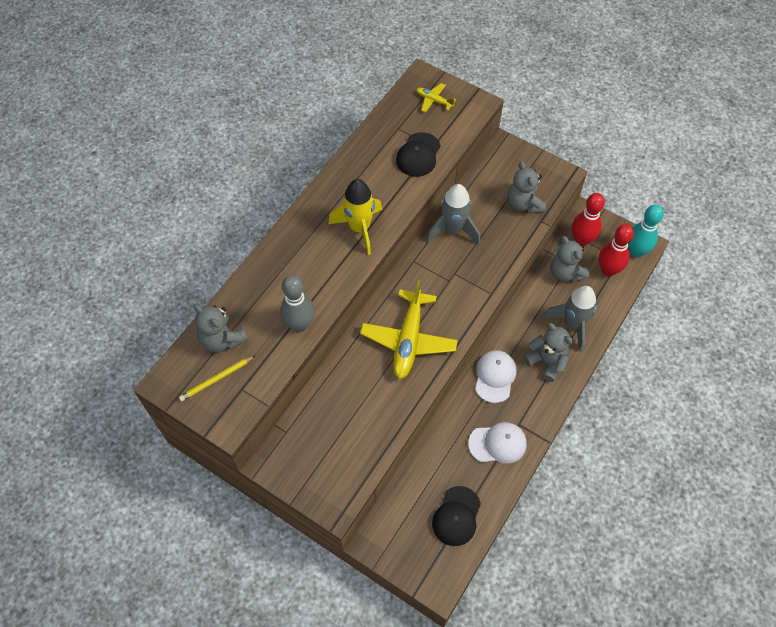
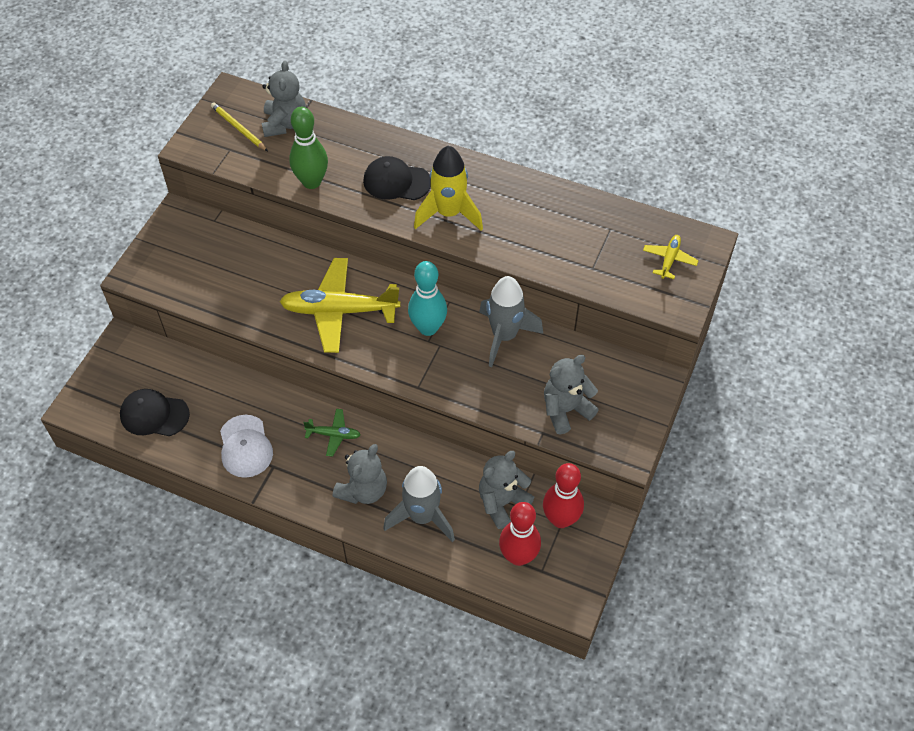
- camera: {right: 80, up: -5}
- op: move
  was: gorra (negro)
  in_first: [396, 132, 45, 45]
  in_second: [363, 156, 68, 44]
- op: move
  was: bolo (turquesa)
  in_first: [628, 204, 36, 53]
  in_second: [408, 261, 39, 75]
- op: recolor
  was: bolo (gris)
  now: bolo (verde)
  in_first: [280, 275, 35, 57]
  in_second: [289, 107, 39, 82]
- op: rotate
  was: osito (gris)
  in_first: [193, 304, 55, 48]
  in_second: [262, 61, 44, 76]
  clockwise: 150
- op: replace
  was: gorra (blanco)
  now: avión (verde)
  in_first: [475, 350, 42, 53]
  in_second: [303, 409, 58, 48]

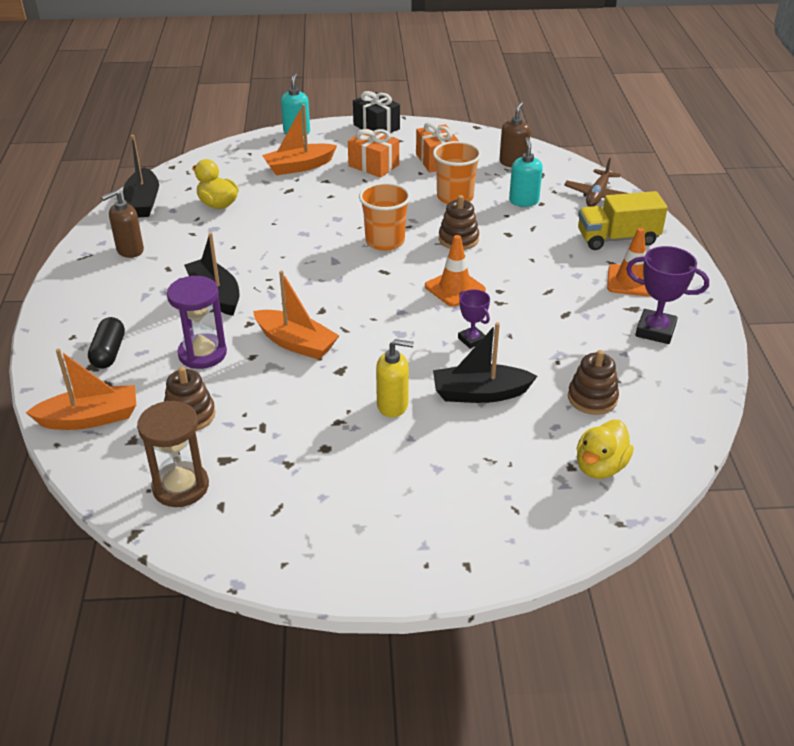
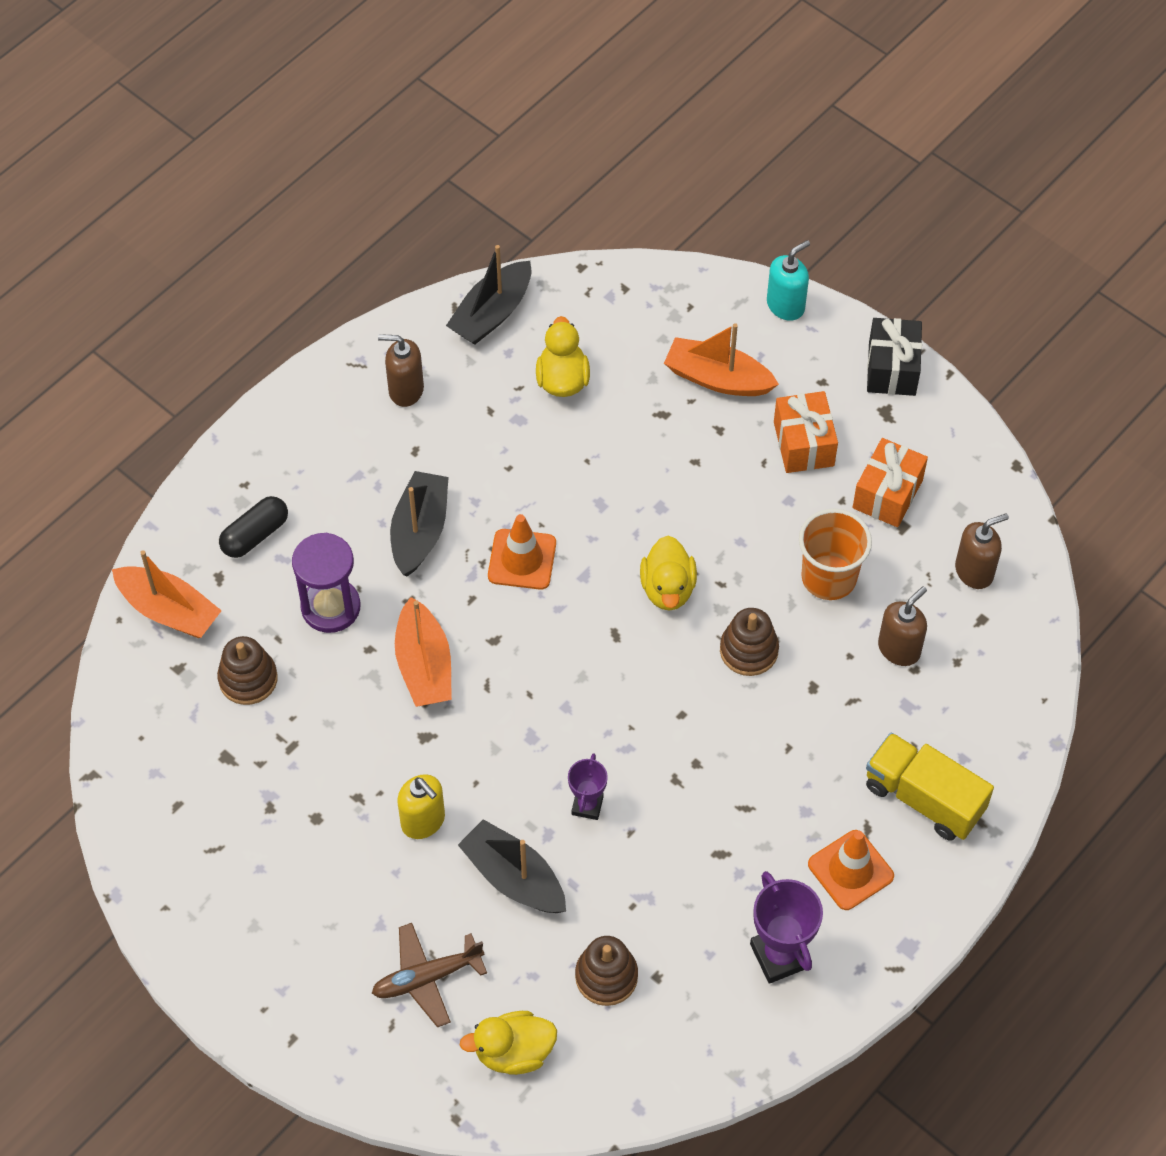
- camera: {right: 45, up: 20}
- op: recolor
  was: dispensador de jabón (turquesa)
  now: dispensador de jabón (marrón)
  in_first: [509, 137, 34, 70]
  in_second: [878, 586, 49, 80]
- op: move
  was: avión (marrón)
  in_first: [564, 158, 63, 49]
  in_second: [372, 923, 115, 105]
- op: replace
  was: vaso (naranja)
  now: pato (amarillo)
  in_first: [359, 182, 52, 69]
  in_second: [640, 536, 57, 75]
- op: move
  was: cono de tráfico (naranja)
  in_first: [425, 235, 61, 72]
  in_second: [488, 514, 68, 76]
- op: delete
  was: reloj de arena (marrón)
  in_first: [137, 401, 72, 106]

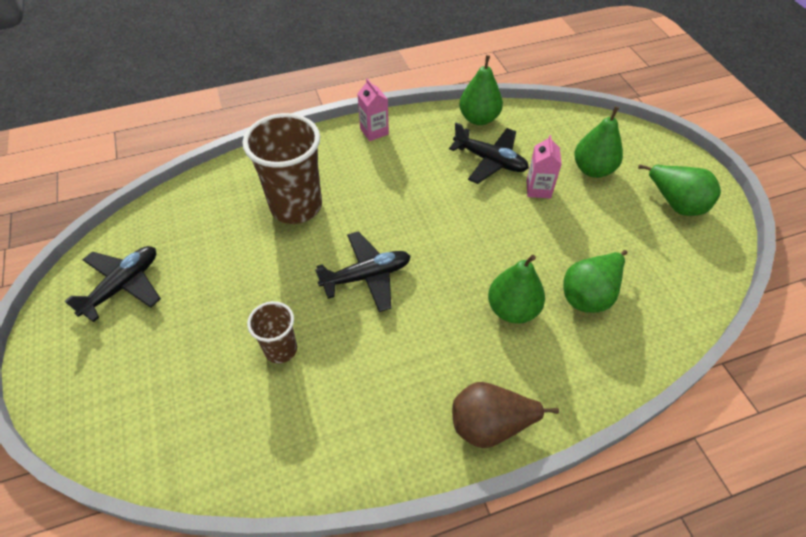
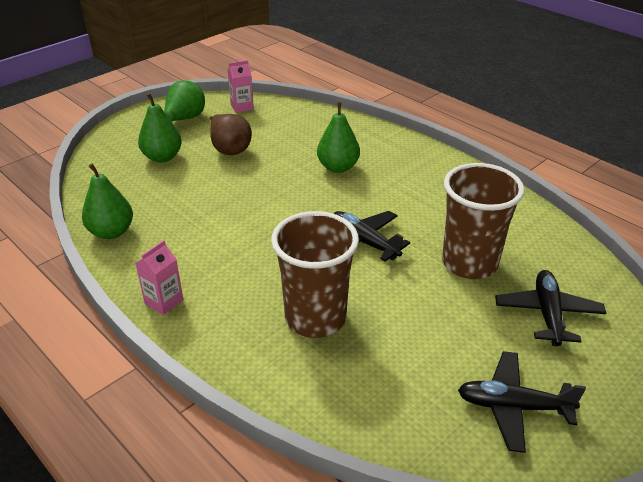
- camera: {right: -115, up: -15}
- op: move
  was: avión (negro)
  in_first: [449, 123, 80, 61]
  in_second: [495, 270, 111, 76]
- op: move
  was: cartón de leche (rosa)
  in_first: [526, 135, 36, 63]
  in_second: [228, 60, 26, 53]
- op: delete
  was: pera (verde)
  in_first: [563, 250, 65, 63]
- op: resize
  was: vaso (marrón)
  in_first: [247, 301, 50, 62]
  in_second: [442, 163, 83, 116]
  ratio: 1.88
- op: move
  was: pera (marrón)
  in_first: [452, 382, 107, 66]
  in_second: [210, 114, 42, 41]

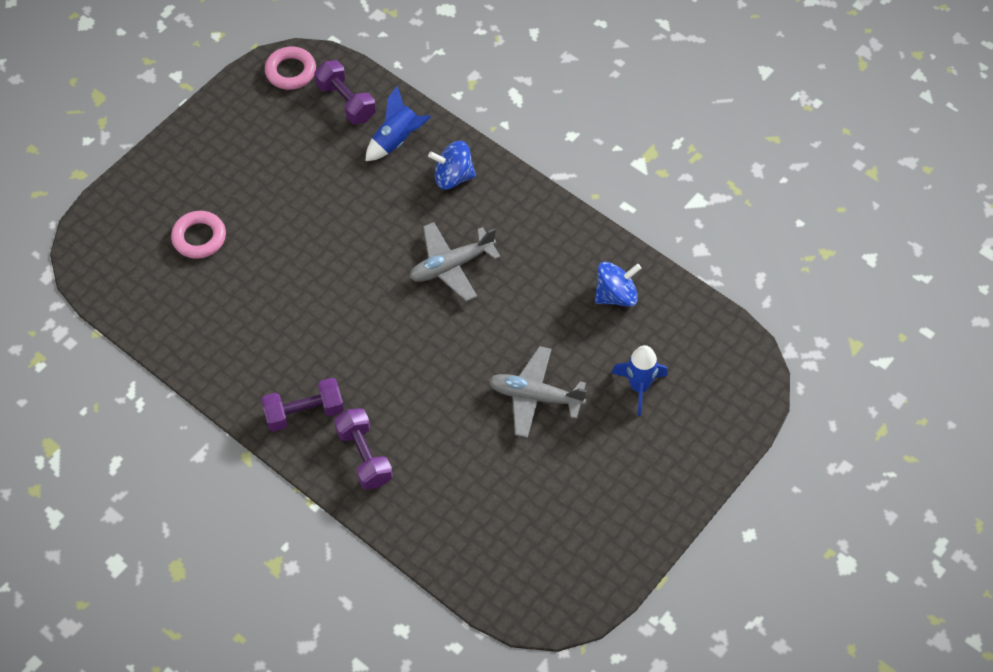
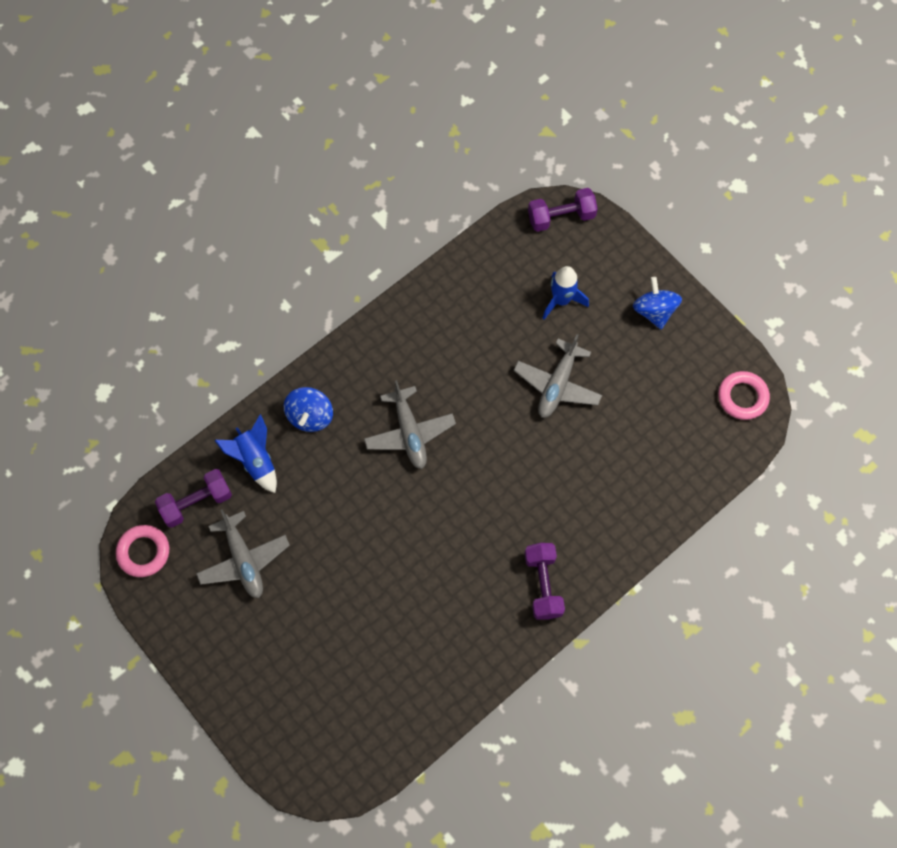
- camera: {right: -80, up: 10}
- op: move
  was: anillo (rosa)
  in_first: [171, 211, 55, 48]
  in_second: [718, 371, 52, 49]
- op: move
  was: peonza (azul)
  in_first: [595, 262, 46, 45]
  in_second: [633, 277, 49, 52]
- op: move
  was: mancuerna (morado)
  in_first: [334, 408, 59, 82]
  in_second: [528, 188, 70, 44]
- op: insert
  now: avión (gris)
  in_second: [196, 509, 94, 89]

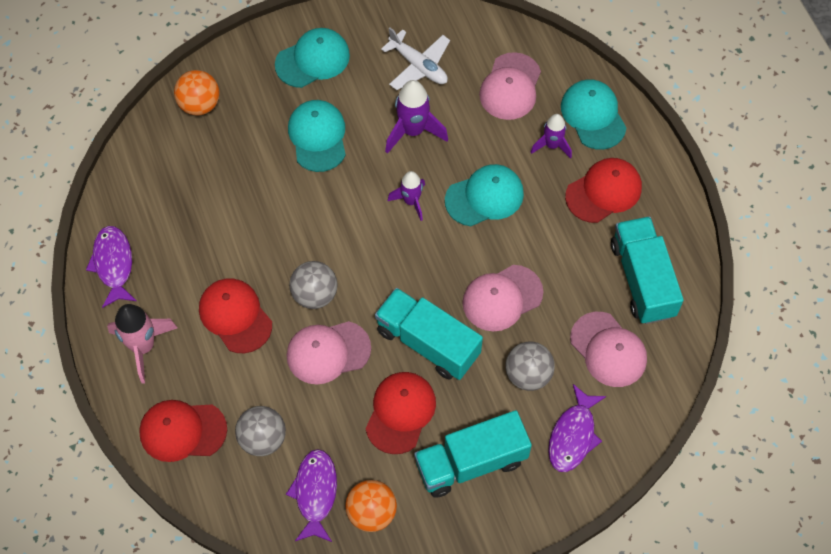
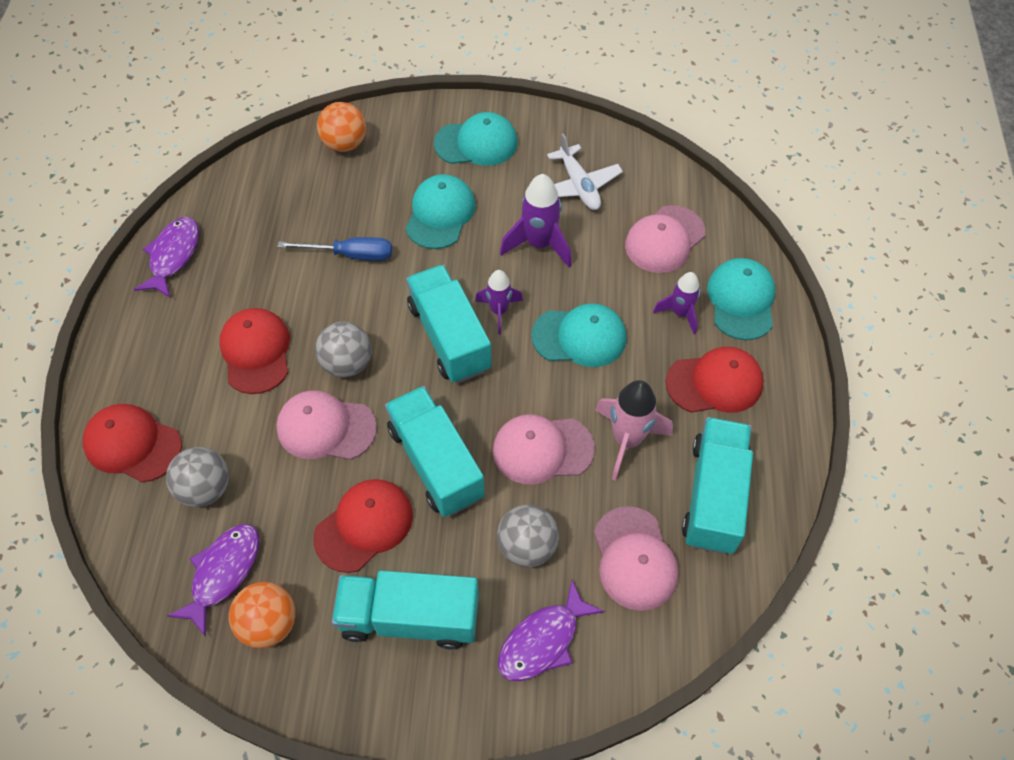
- camera: {right: 25, up: -5}
- op: move
  was: cohete (rosa)
  in_first: [107, 304, 70, 80]
  in_second: [595, 380, 78, 101]
- op: insert
  now: destornillador (azul)
  in_second: [277, 237, 115, 24]
- op: insert
  now: camión (turquesa)
  in_second: [406, 265, 86, 118]

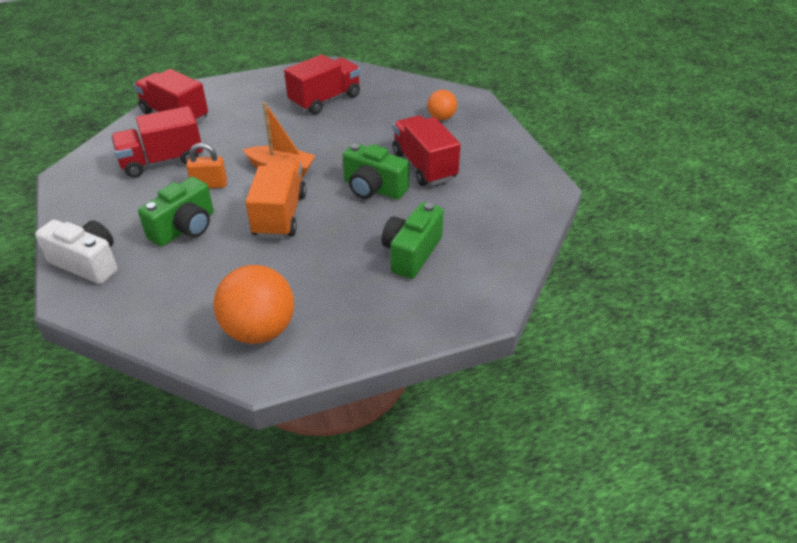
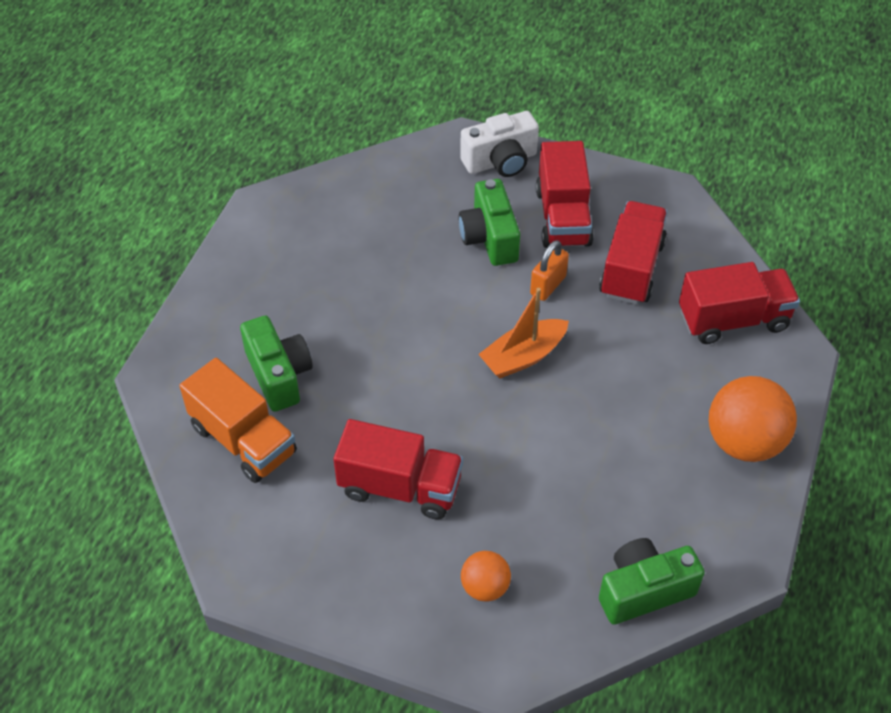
- camera: {right: 130, up: 10}
- op: move
  was: camión (rojo)
  in_first: [284, 54, 76, 61]
  in_second: [536, 141, 58, 107]
- op: move
  was: cámara (verde)
  in_first: [343, 143, 66, 56]
  in_second: [599, 538, 106, 87]
- op: move
  was: camión (naranja)
  in_first: [245, 160, 61, 79]
  in_second: [179, 358, 118, 125]
- op: move
  was: pelota (naranja)
  in_first: [214, 265, 80, 79]
  in_second: [709, 376, 88, 86]

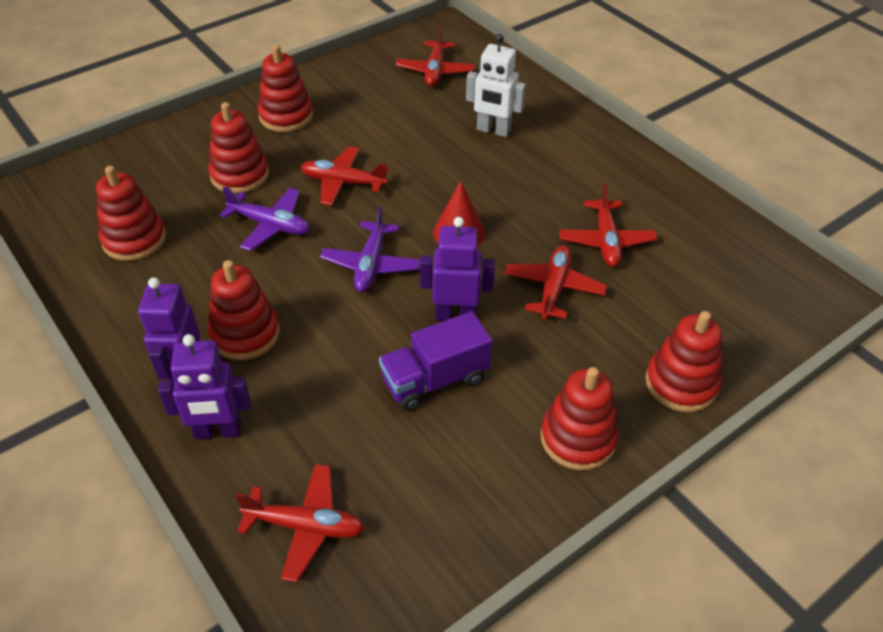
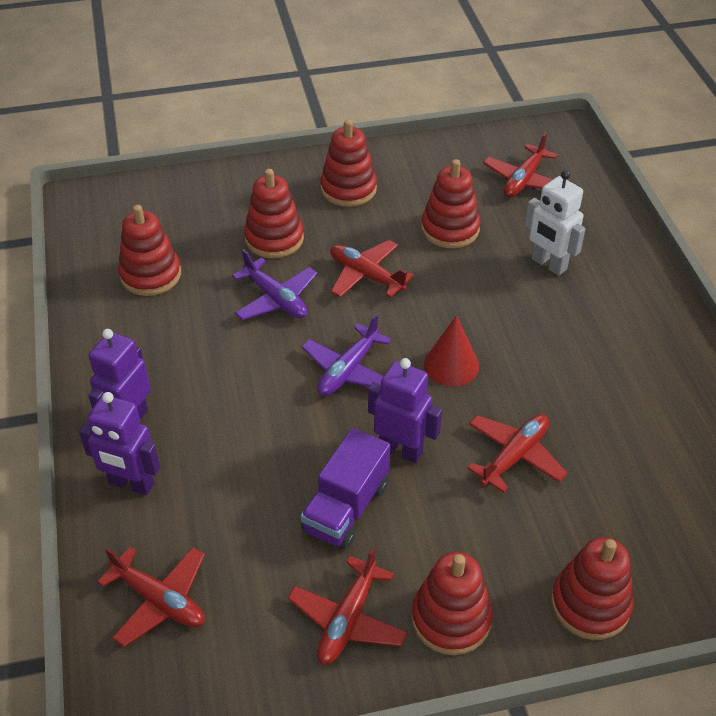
- camera: {right: 25, up: 0}
- op: move
  was: avión (rojo)
  in_first: [559, 183, 99, 84]
  in_second: [288, 547, 120, 117]
- op: move
  was: juguete apilable (rojo)
  in_first: [208, 260, 72, 100]
  in_second: [421, 159, 60, 89]
- op: rotate
  was: camión (morado)
  in_first: [379, 311, 114, 100]
  in_second: [300, 428, 91, 121]
  clockwise: -60

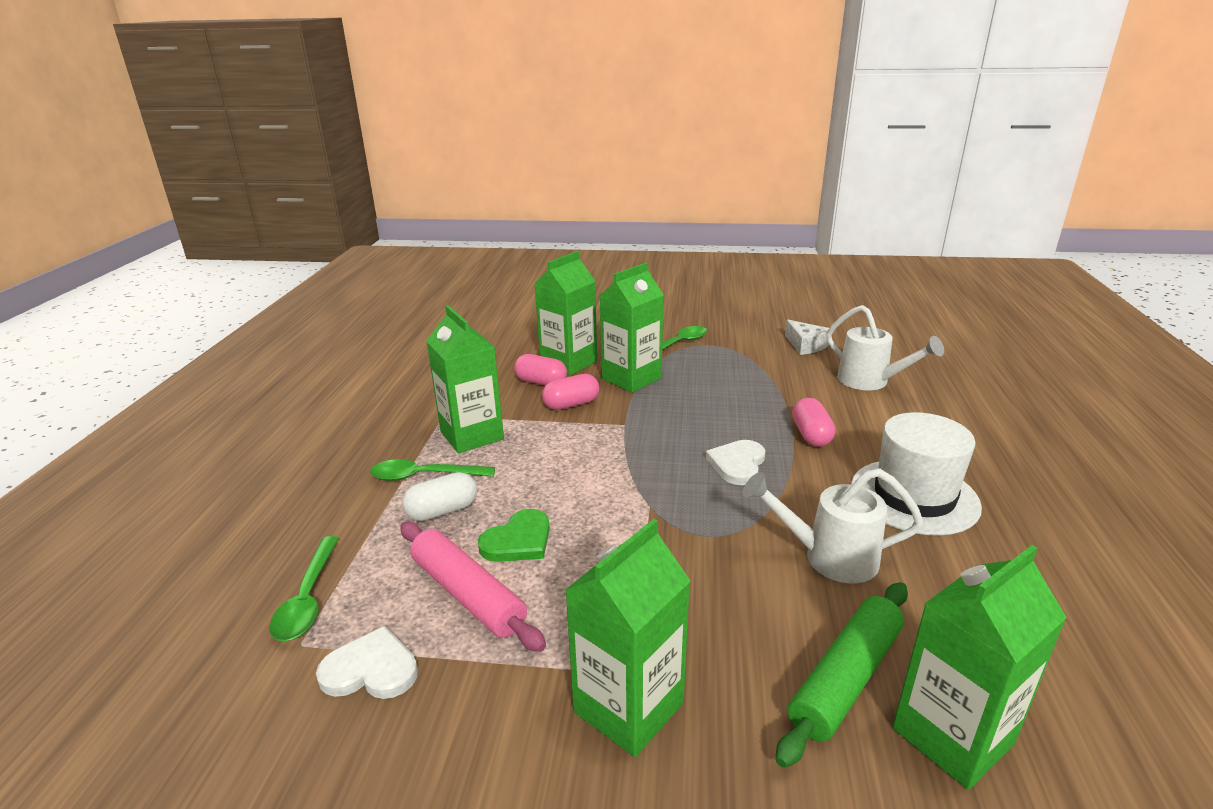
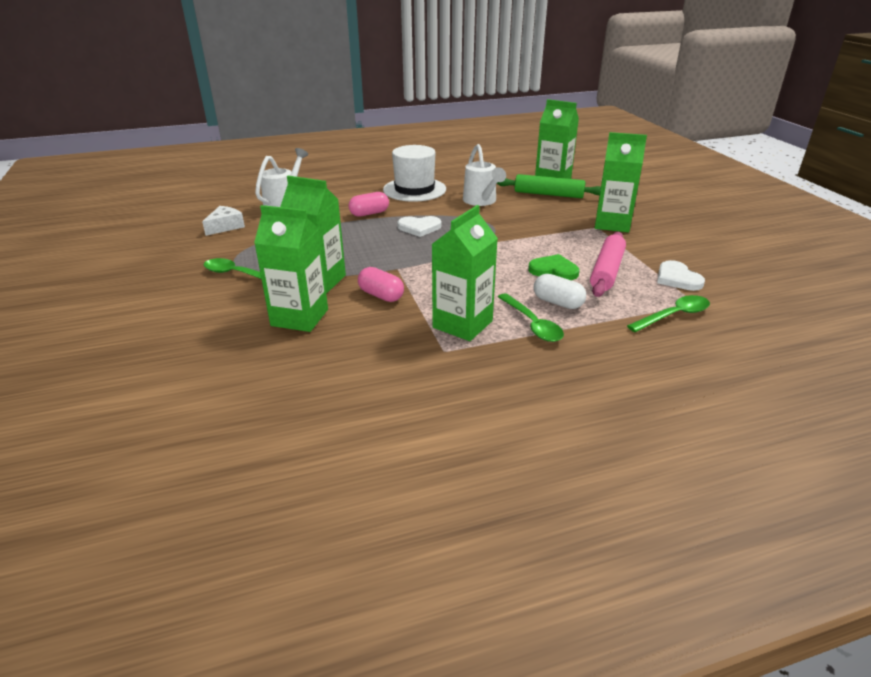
- camera: {right: -115, up: 5}
- op: delete
  was: cápsula (rosa)
  in_first: [514, 354, 53, 32]

